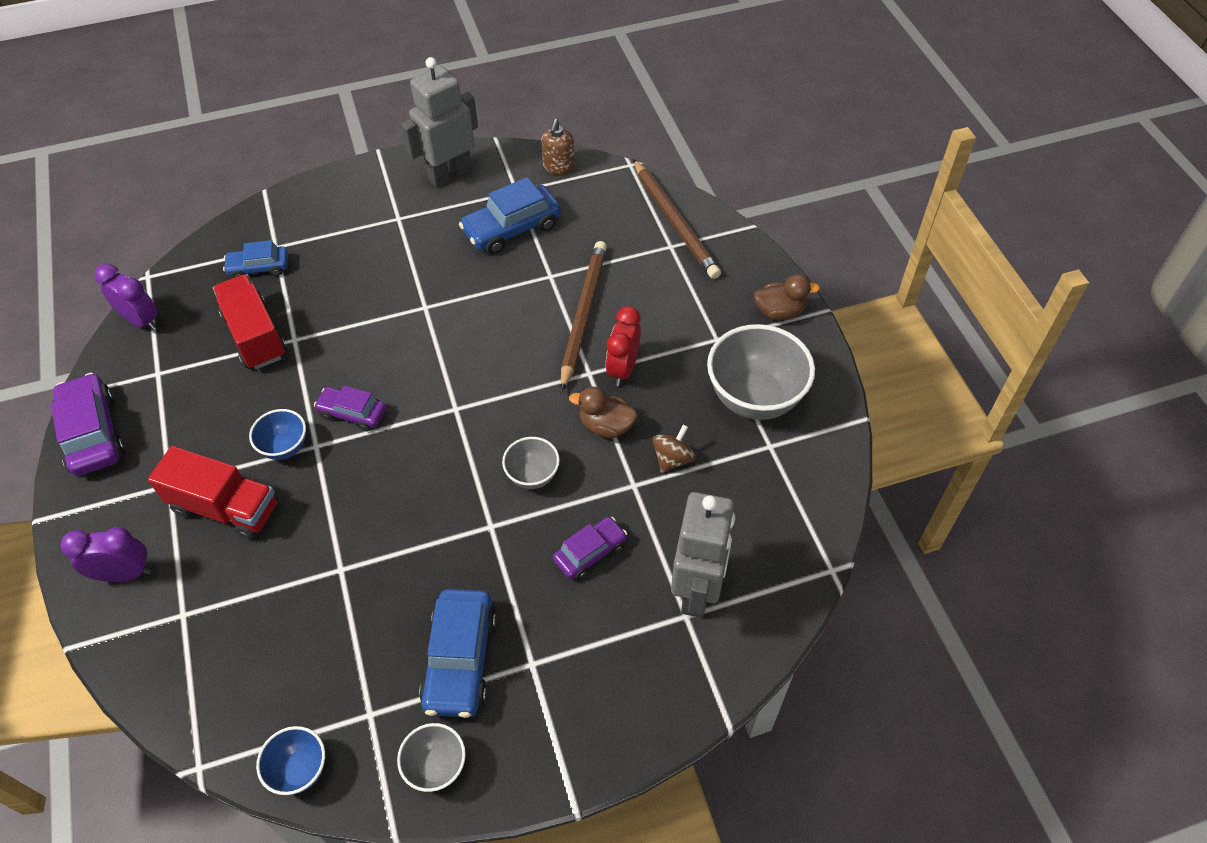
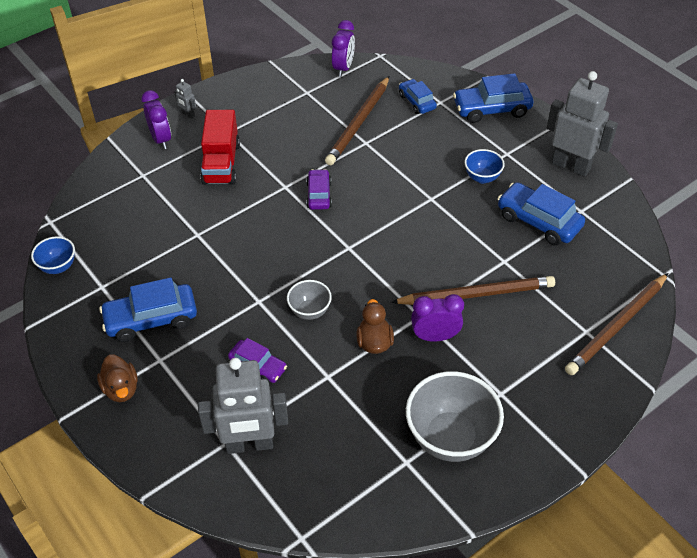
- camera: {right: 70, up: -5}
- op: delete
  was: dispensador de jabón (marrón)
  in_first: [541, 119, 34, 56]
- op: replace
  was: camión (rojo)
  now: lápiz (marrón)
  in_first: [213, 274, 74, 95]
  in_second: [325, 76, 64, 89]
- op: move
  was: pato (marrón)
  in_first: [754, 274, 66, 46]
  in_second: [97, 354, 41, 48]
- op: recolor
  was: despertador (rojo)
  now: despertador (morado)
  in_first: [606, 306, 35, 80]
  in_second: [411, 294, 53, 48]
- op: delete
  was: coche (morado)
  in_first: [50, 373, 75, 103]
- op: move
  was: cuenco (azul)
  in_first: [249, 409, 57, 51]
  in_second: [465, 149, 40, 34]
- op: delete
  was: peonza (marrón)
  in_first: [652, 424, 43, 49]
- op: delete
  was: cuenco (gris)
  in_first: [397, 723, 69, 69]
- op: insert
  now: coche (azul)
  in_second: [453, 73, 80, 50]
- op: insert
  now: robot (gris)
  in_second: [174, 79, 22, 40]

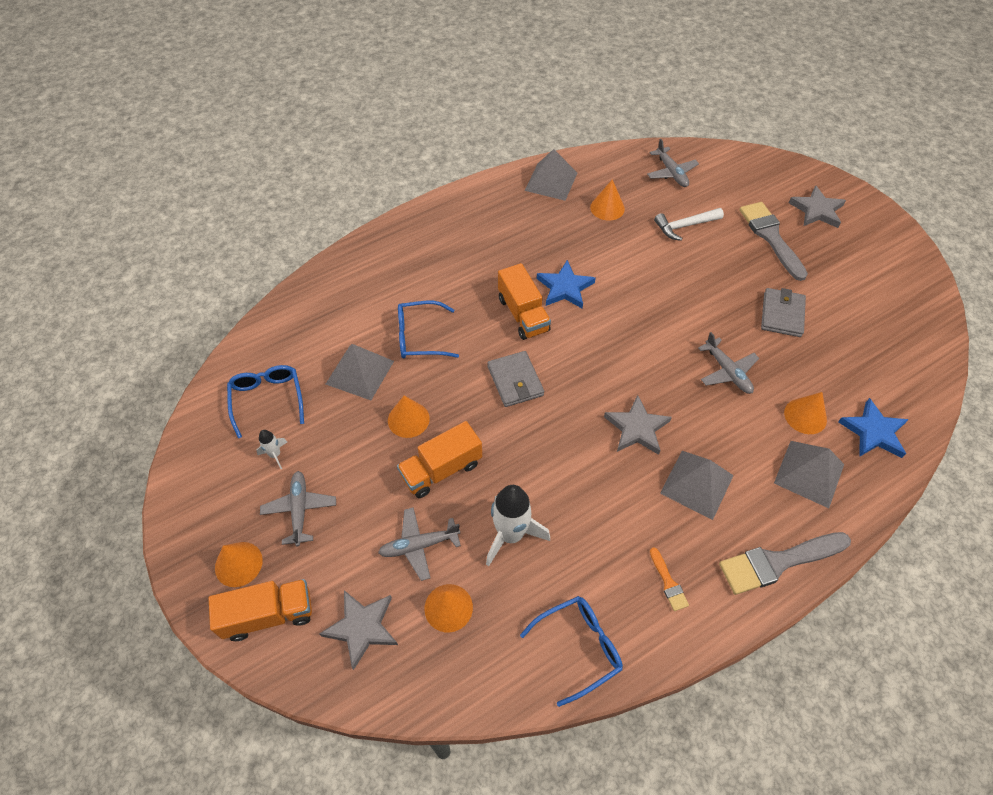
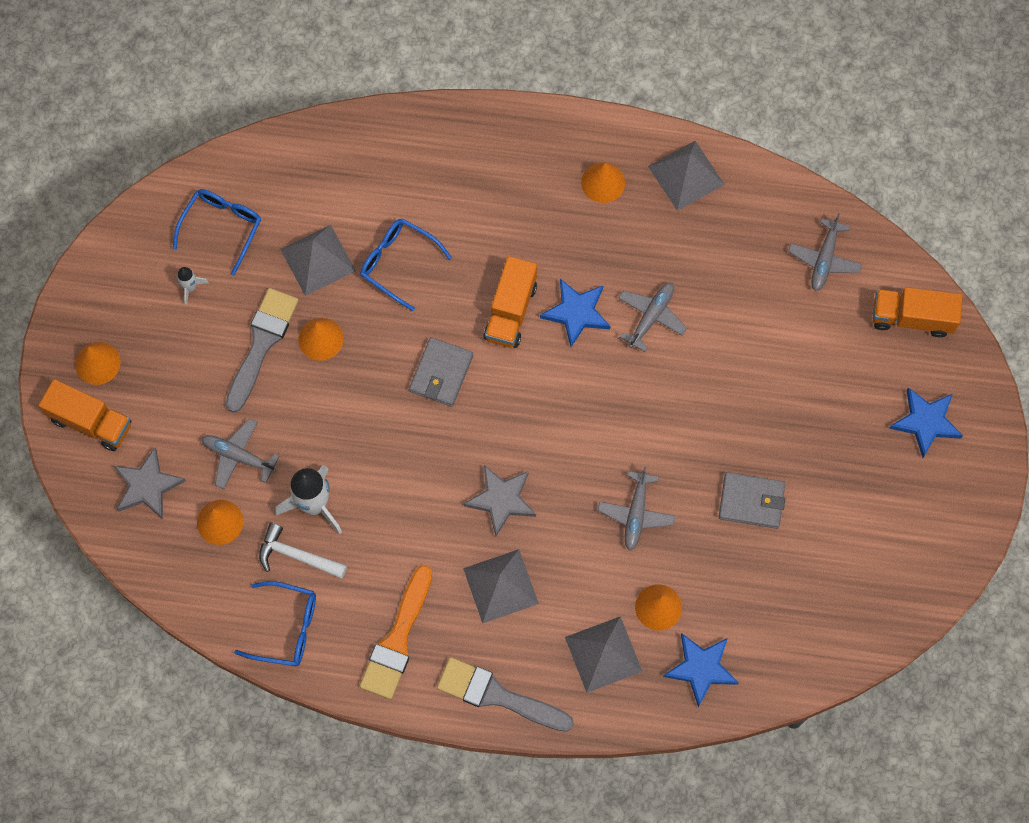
- camera: {right: 40, up: 15}
- op: move
  was: cono (naranja)
  in_first: [590, 179, 35, 41]
  in_second: [581, 162, 44, 41]
- op: recolor
  was: estrella (gris)
  now: estrella (azul)
  in_first: [789, 185, 57, 43]
  in_second: [889, 387, 74, 71]
- op: move
  was: pincel (gris)
  in_first: [739, 202, 69, 79]
  in_second: [226, 288, 73, 125]
- op: move
  was: martillo (blanco)
  in_first: [654, 208, 70, 33]
  in_second: [259, 523, 88, 56]
- op: rotate
  was: cartera (gris)
  in_first: [761, 288, 45, 49]
  in_second: [719, 472, 66, 57]
  clockwise: 45
- op: move
  was: camión (naranja)
  in_first: [397, 421, 85, 77]
  in_second: [873, 287, 90, 50]
- op: move
  was: avión (gris)
  in_first: [260, 471, 76, 76]
  in_second: [618, 283, 69, 69]
- op: resize
  was: pincel (naranja)
  in_first: [650, 547, 39, 64]
  in_second: [360, 565, 72, 135]
  ratio: 2.12

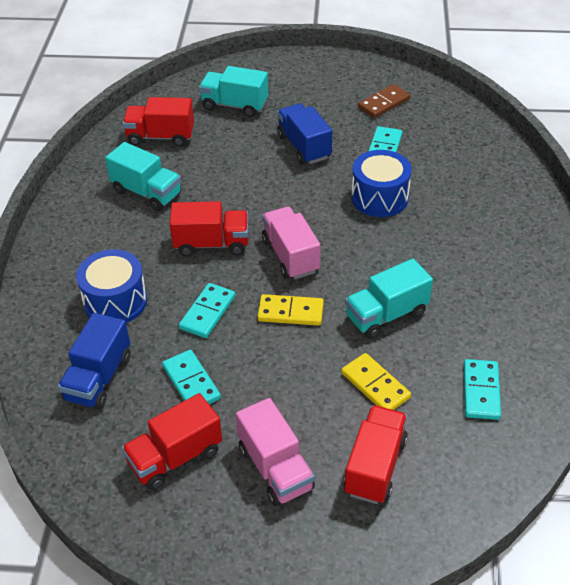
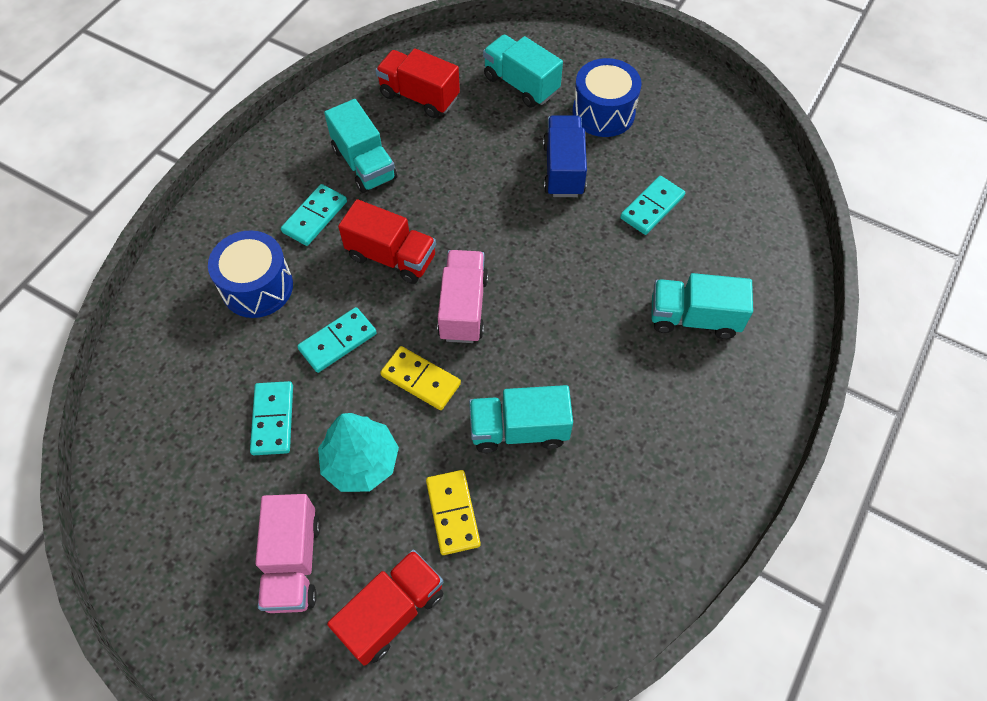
- camera: {right: 25, up: 15}
- op: delete
  was: ficha de dominó (marrón)
  in_first: [358, 84, 52, 34]
- op: move
  was: tambor (azul)
  in_first: [351, 150, 61, 67]
  in_second: [572, 58, 69, 79]
- op: delete
  was: camión (azul)
  in_first: [58, 313, 73, 96]
- op: move
  was: ficha de dominó (turquesa)
  in_first: [464, 359, 37, 61]
  in_second: [281, 184, 66, 62]
- op: delete
  was: camión (rojo)
  in_first: [122, 393, 100, 97]
- op: insert
  now: camión (turquesa)
  in_second: [651, 273, 102, 66]
- op: insert
  now: árbol (turquesa)
  in_second: [318, 413, 81, 79]

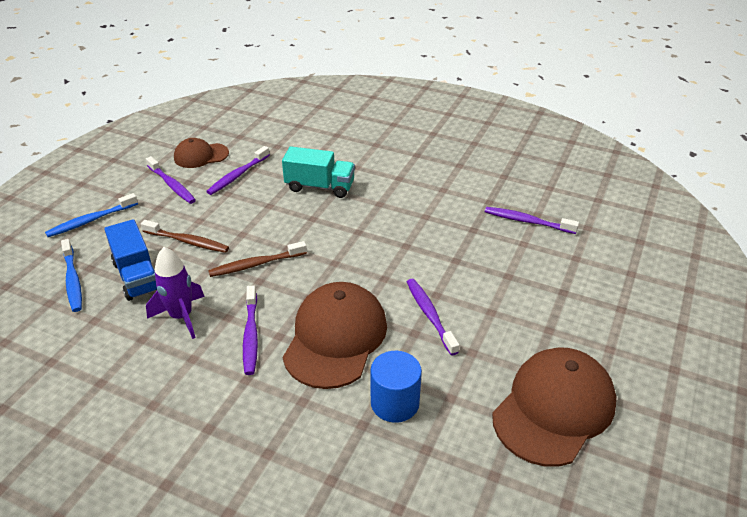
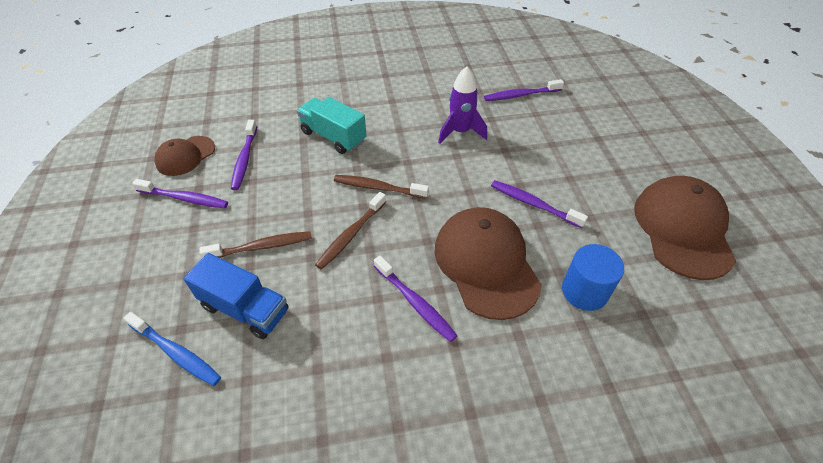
- camera: {right: -35, up: 10}
- op: rotate
  was: camión (turquesa)
  in_first: [282, 146, 73, 52]
  in_second: [297, 97, 70, 57]
  clockwise: -120
- op: delete
  was: cepillo de dientes (azul)
  in_first: [45, 193, 93, 44]
- op: move
  was: cohete (morado)
  in_first: [146, 247, 59, 92]
  in_second: [438, 66, 49, 78]
- op: insert
  now: cepillo de dientes (marrón)
  in_second: [334, 175, 95, 24]

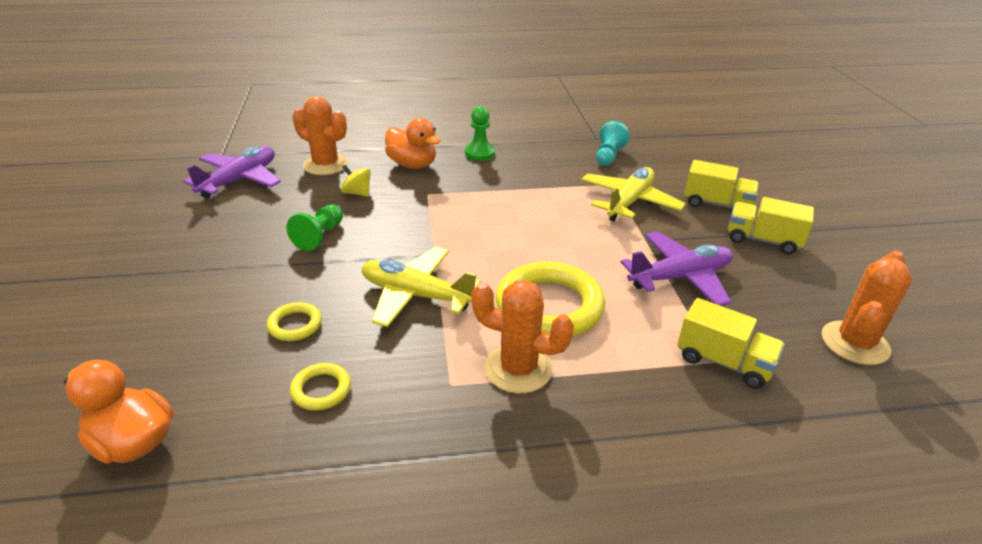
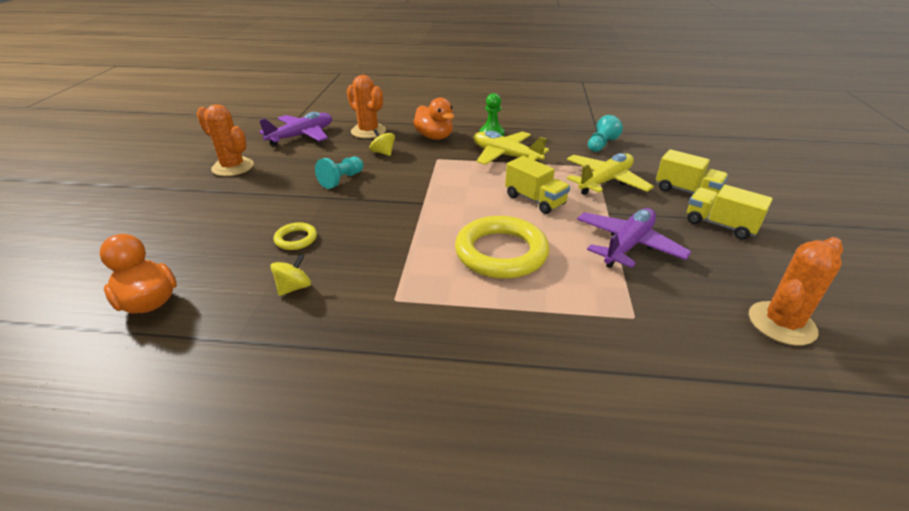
- camera: {right: 15, up: 0}
- op: recolor
  was: peón (verde)
  now: peón (turquesa)
  in_first: [286, 205, 57, 46]
  in_second: [315, 157, 48, 32]
- op: rotate
  was: avión (morado)
  in_first: [621, 231, 112, 75]
  in_second: [577, 208, 114, 60]
  clockwise: -45
- op: move
  was: avión (amarillo)
  in_first: [361, 247, 120, 80]
  in_second: [473, 131, 76, 34]
- op: move
  was: cactus (naranja)
  in_first: [472, 280, 102, 113]
  in_second: [197, 104, 57, 72]
- op: move
  was: camión (amarillo)
  in_first: [677, 298, 108, 91]
  in_second: [505, 156, 65, 58]
- op: replace
  was: anillo (amarillo)
  now: peonza (amarillo)
  in_first: [290, 363, 61, 47]
  in_second: [270, 254, 41, 42]

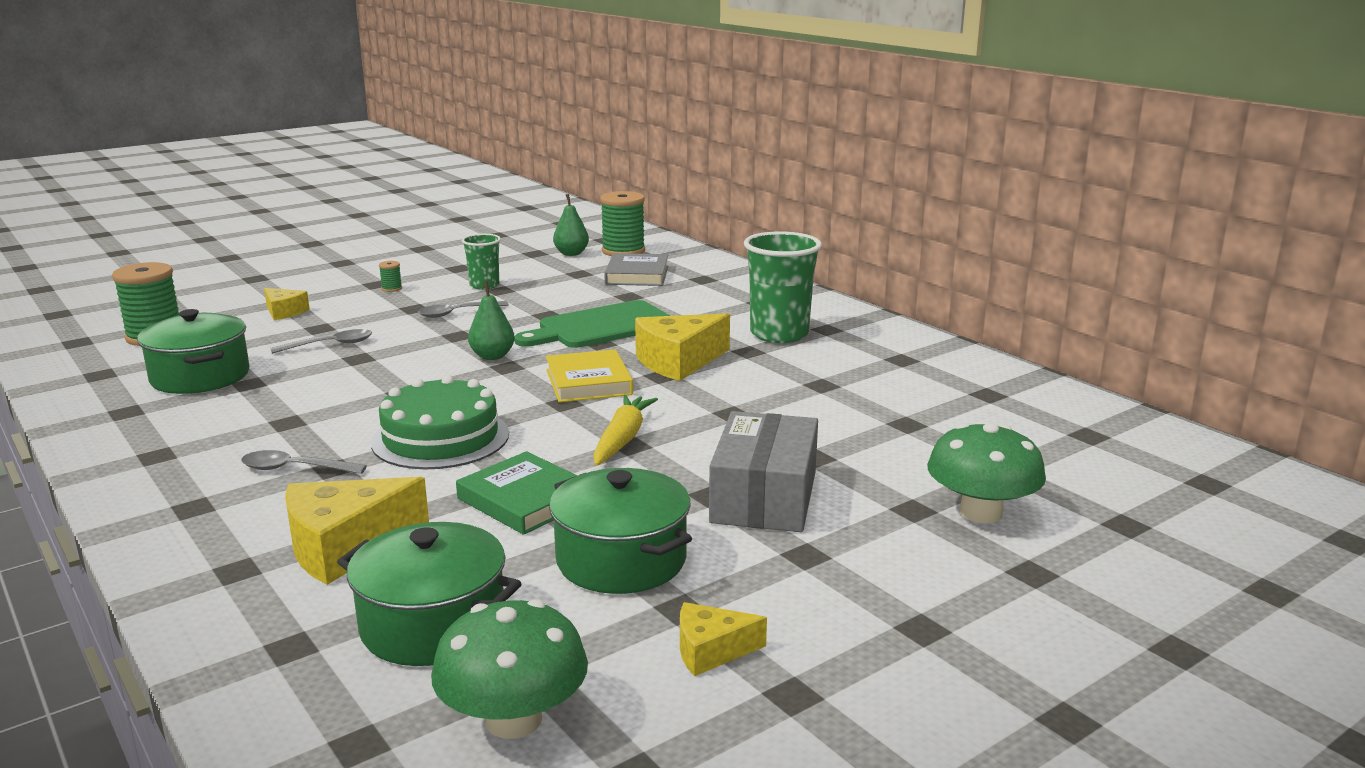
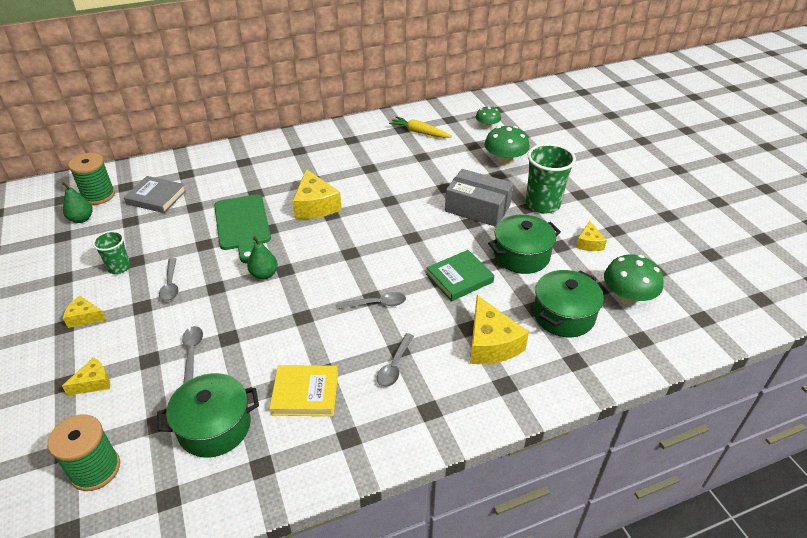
- camera: {right: -75, up: 20}
- op: move
  was: vaso (verde)
  in_first: [744, 231, 78, 112]
  in_second: [526, 143, 50, 70]
- op: replace
  was: carrete (verde)
  now: queso (amarillo)
  in_first: [379, 261, 23, 31]
  in_second: [63, 295, 43, 33]
- op: move
  was: libro (amarillo)
  in_first: [546, 349, 87, 53]
  in_second: [269, 365, 69, 51]
- op: replace
  was: tarta (verde)
  now: cuchara (gris)
  in_first: [371, 375, 138, 94]
  in_second: [338, 292, 68, 17]
- op: move
  was: zanahoria (amarillo)
  in_first: [593, 395, 65, 71]
  in_second: [389, 116, 63, 22]
- op: insert
  now: seta (verde)
  in_second: [476, 106, 25, 23]

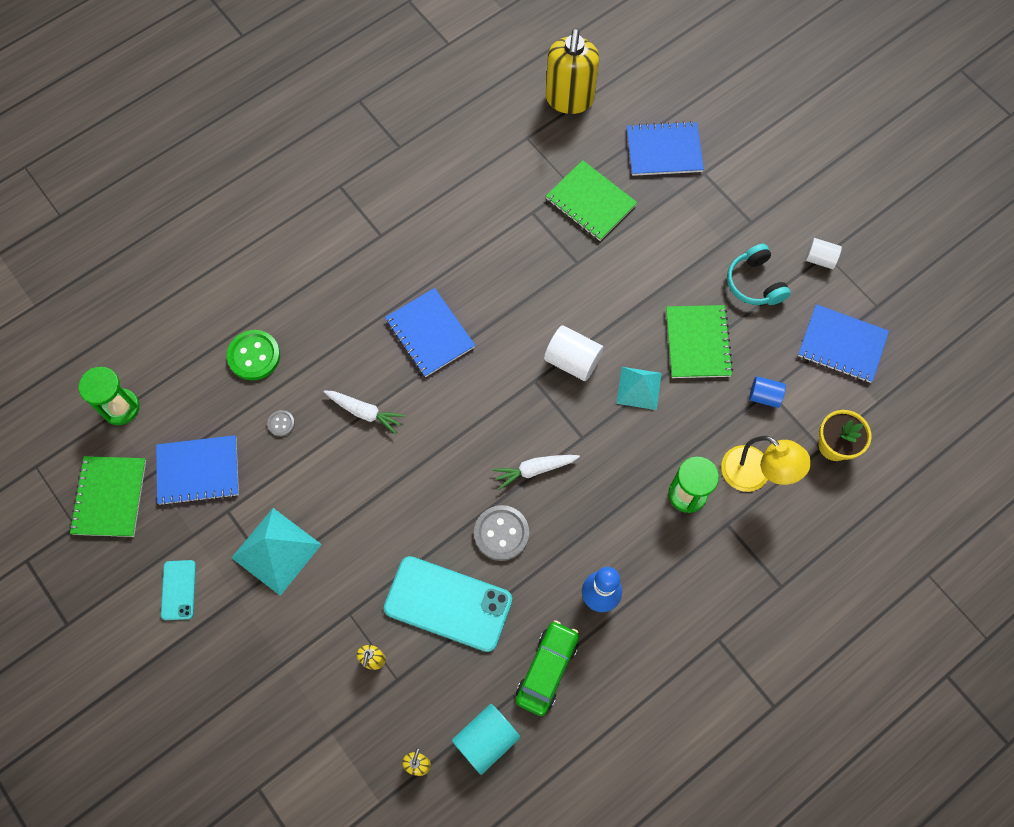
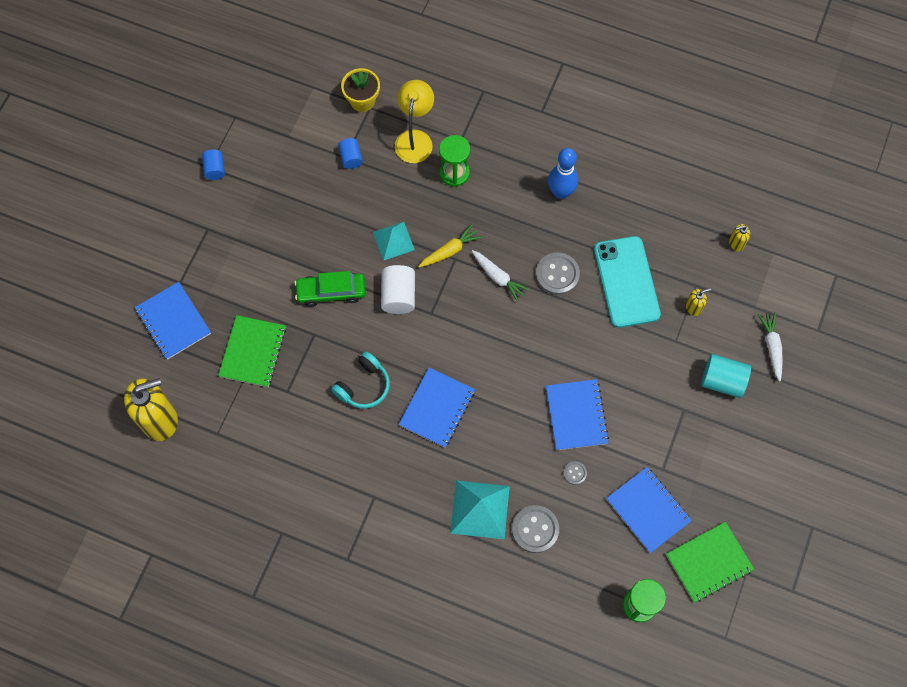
- camera: {right: -120, up: 0}
- op: recolor
  was: cilindro (blanco)
  now: cilindro (azul)
  in_first: [805, 238, 37, 31]
  in_second: [202, 149, 23, 31]
- op: move
  was: auriculares (turquesa)
  in_first: [727, 244, 64, 61]
  in_second: [331, 352, 59, 57]
- op: move
  was: cuaderno (azul)
  in_first: [798, 304, 91, 79]
  in_second: [546, 379, 63, 71]
- op: delete
  was: cuaderno (verde)
  in_first: [666, 305, 67, 73]
- op: recolor
  was: botón (verde)
  now: botón (gris)
  in_first: [227, 330, 53, 50]
  in_second: [512, 505, 47, 48]
- op: move
  was: zanahoria (blanco)
  in_first: [324, 390, 81, 44]
  in_second: [758, 312, 25, 70]
- op: move
  was: pirámide (turquesa)
  in_first: [232, 508, 90, 88]
  in_second: [450, 480, 60, 59]
- op: delete
  was: móvil (turquesa)
  in_first: [161, 560, 35, 60]
- op: move
  was: coche (verde)
  in_first: [516, 620, 63, 96]
  in_second: [294, 271, 72, 35]
- op: move
  was: cilindro (turquesa)
  in_first: [452, 704, 68, 71]
  in_second: [701, 354, 50, 44]
- op: insert
  now: zanahoria (amarillo)
  in_second: [418, 224, 64, 43]

